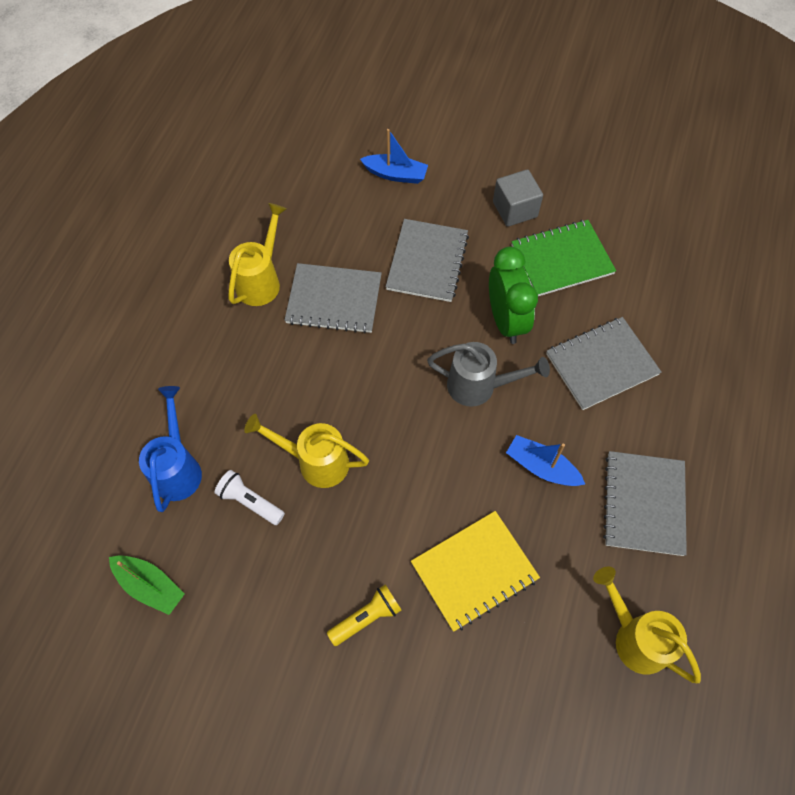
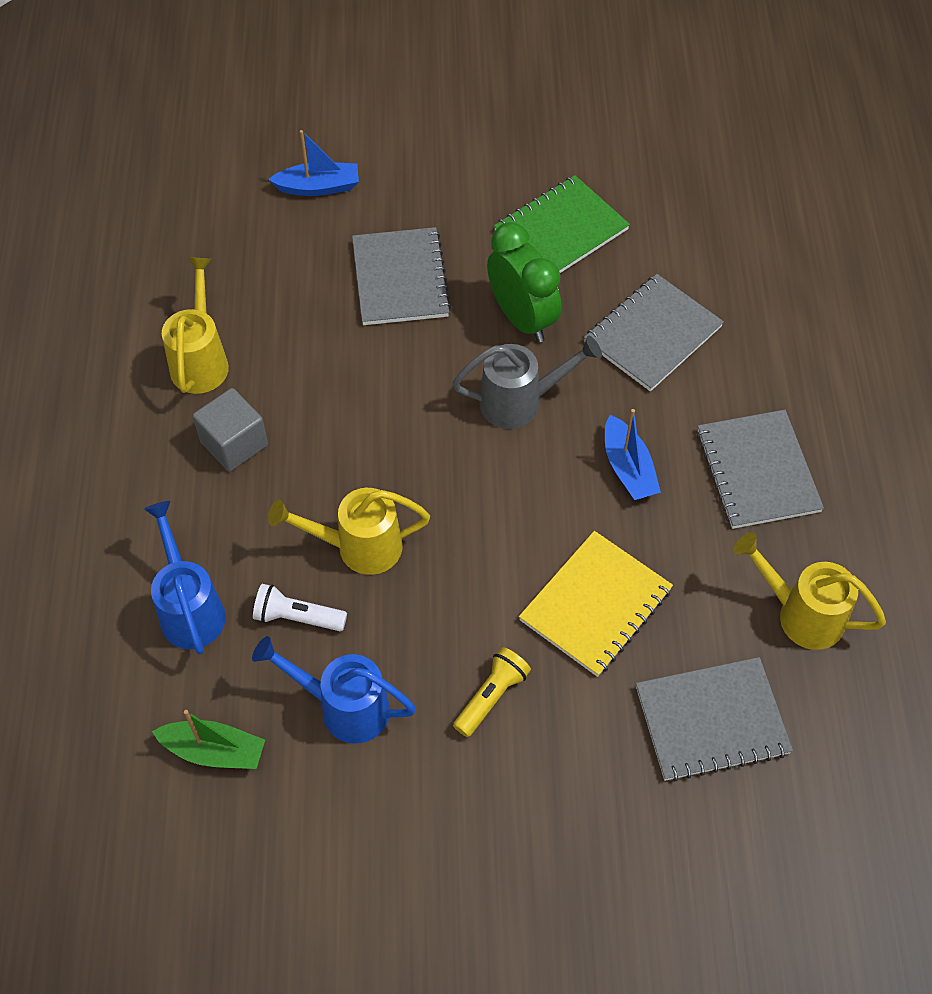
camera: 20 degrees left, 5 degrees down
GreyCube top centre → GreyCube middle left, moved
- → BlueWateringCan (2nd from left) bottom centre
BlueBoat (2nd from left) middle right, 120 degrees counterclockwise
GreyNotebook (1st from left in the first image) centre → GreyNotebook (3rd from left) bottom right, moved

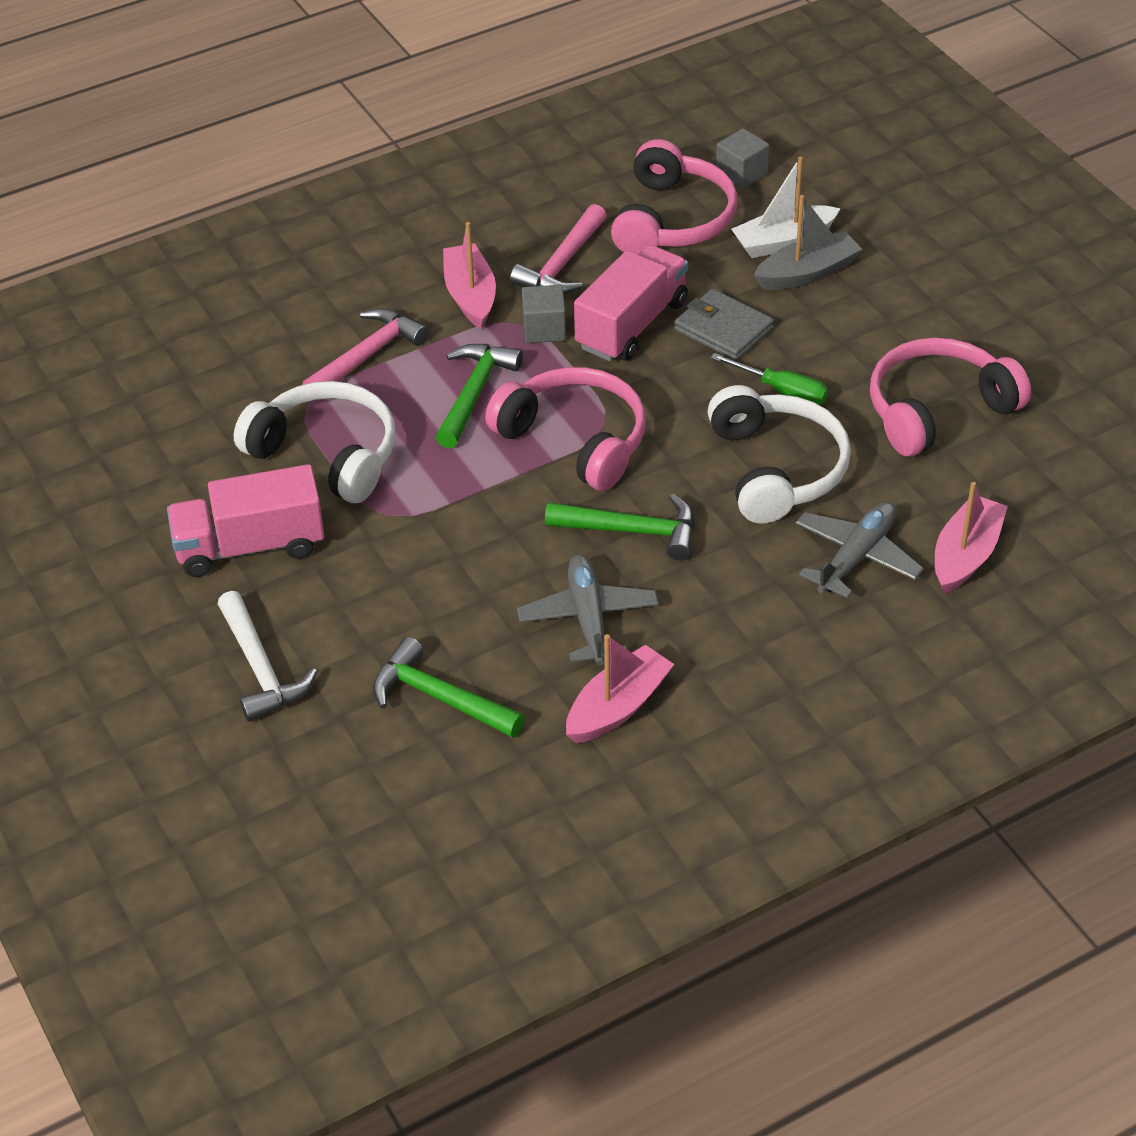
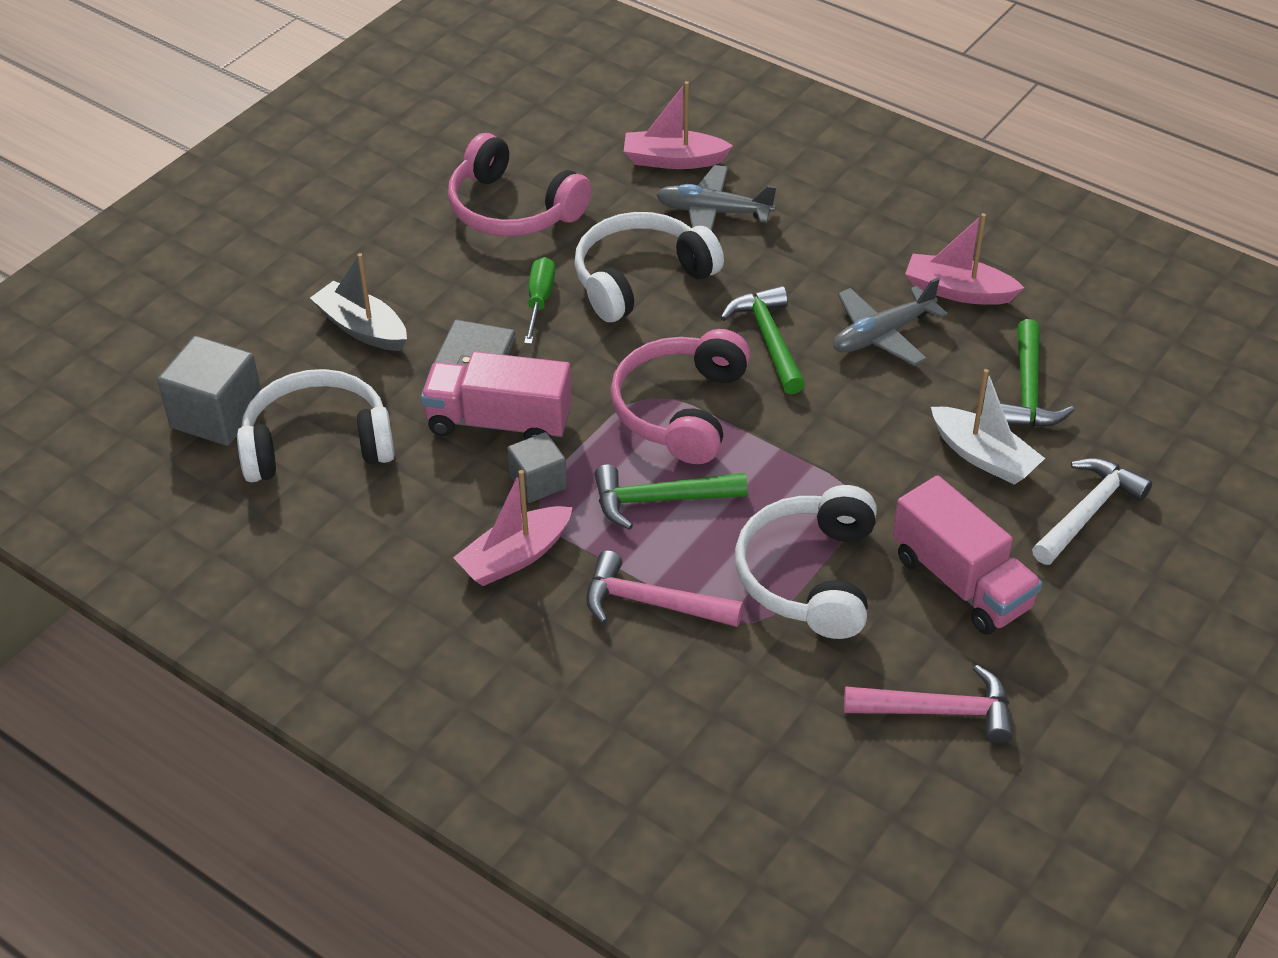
camera: 115 degrees left, 0 degrees up
GreyCube (2nd from left in the first image) top centre → GreyCube (1st from left) middle left, x1.64
PinkHeadphones (2nd from left) top centre → WhiteHeadphones (1st from left) middle left
PinkHammer (2nd from left) top centre → PinkHammer (2nd from left) bottom right, moved
WhiteBoat top right → WhiteBoat middle right, moved

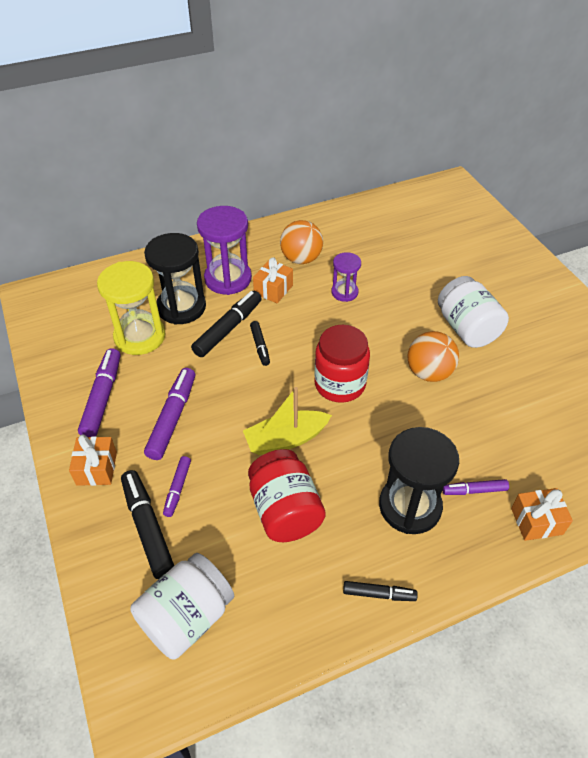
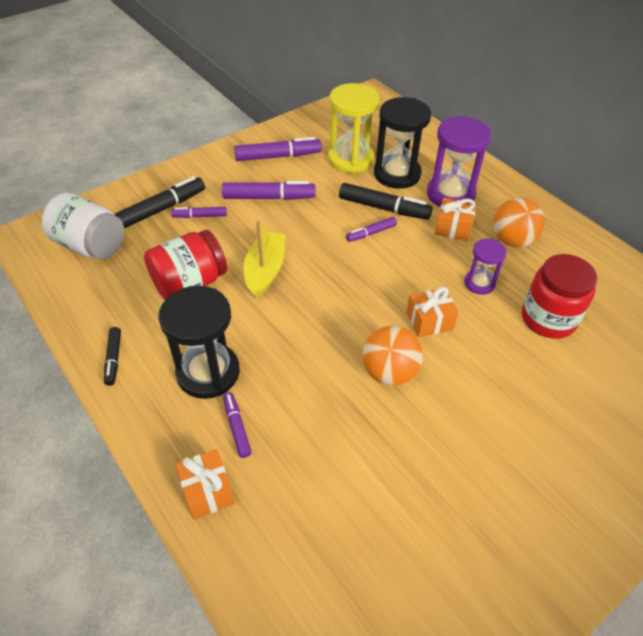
camera: 75 degrees right, 0 degrees up
YellowBoat centre, 45 degrees clockwise
BlackMarker (3rd from left) centre → PurpleMarker (5th from left) centre
OrangeGift (1st from left in the first image) middle left → OrangeGift (2nd from left) middle right, moved
RedJar (2nd from left) centre → RedJar (2nd from left) middle right, moved
WhiteJar (2nd from left) middle right → -

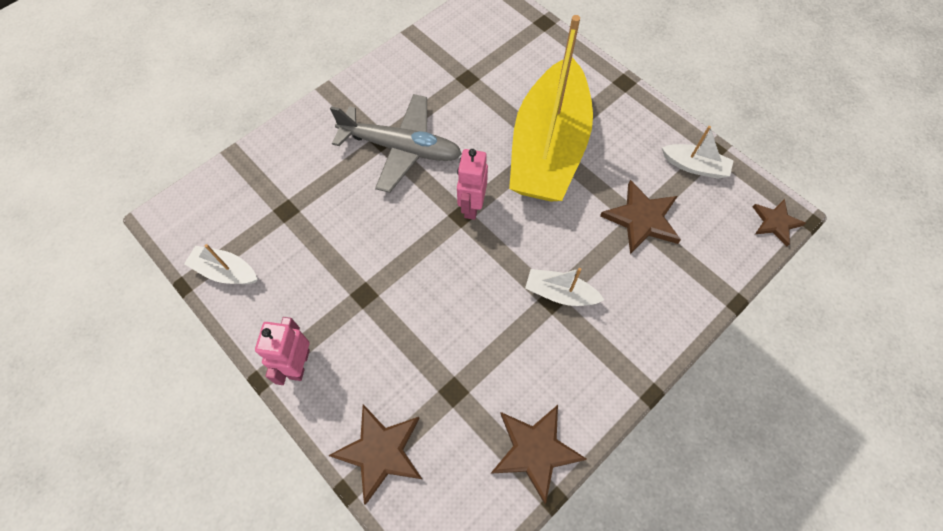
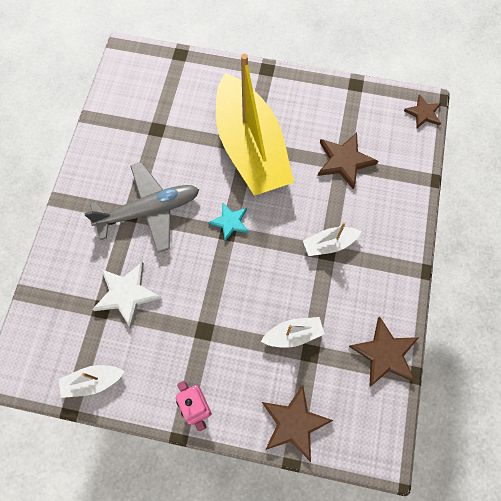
camera: 35 degrees left, 5 degrees up
- → WhiteStar middle left
PinkRobot (2nd from left) centre → TurquoiseStar centre
WhiteBoat (3rd from left in the first image) top right → WhiteBoat (2nd from left) centre, moved

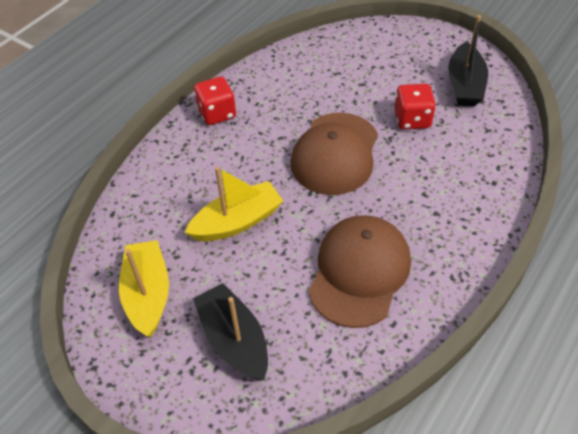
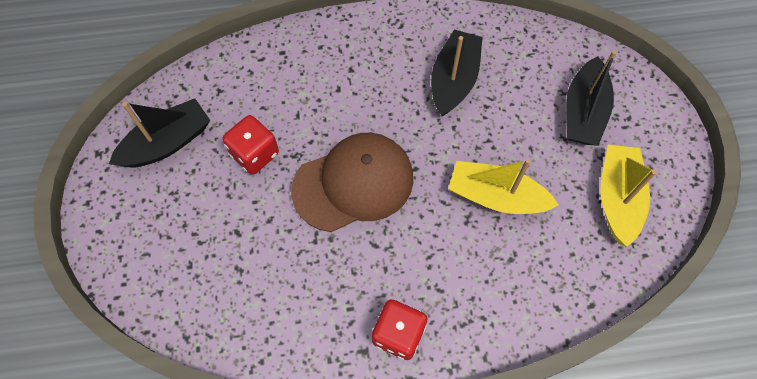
camera: 135 degrees left, 15 degrees up
BrownCap (2nd from left) centre → BlackBoat (2nd from left) top centre
YellowBoat (1st from left in the first image) middle left → YellowBoat (2nd from left) middle right, 150 degrees clockwise

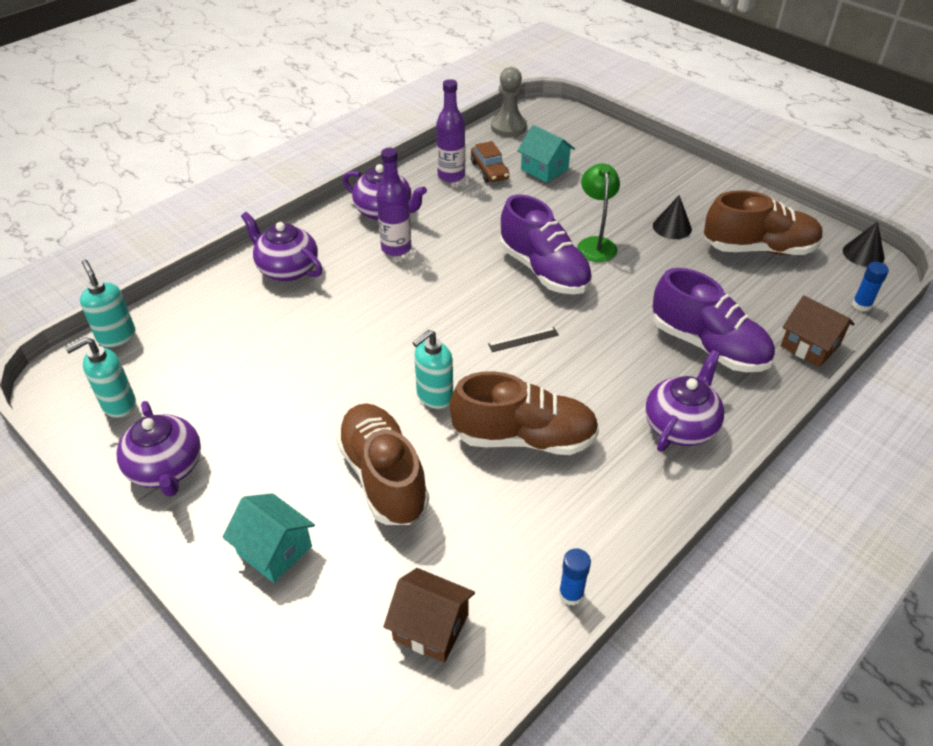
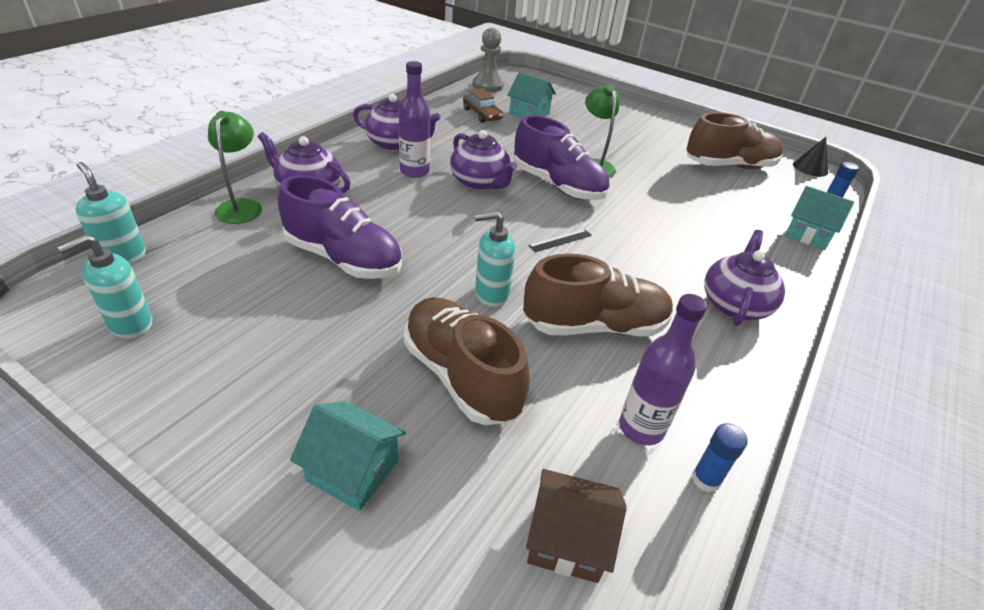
camera: 15 degrees left, 5 degrees down
- → GreenLamp (1st from left) top left
PurpleShoe (2nd from left in the first image) middle right → PurpleShoe (1st from left) centre, moved
PurpleTeapot (1st from left in the first image) middle left → PurpleTeapot (3rd from left) top centre, moved
TurquoiseSoapDispenser (3rd from left) centre, 45 degrees clockwise
PurpleBottle (2nd from left) top centre → PurpleBottle (2nd from left) middle right, moved
BrownHouse (2nd from left) middle right → TurquoiseHouse (3rd from left) middle right
BlackCone (1st from left) top right → -

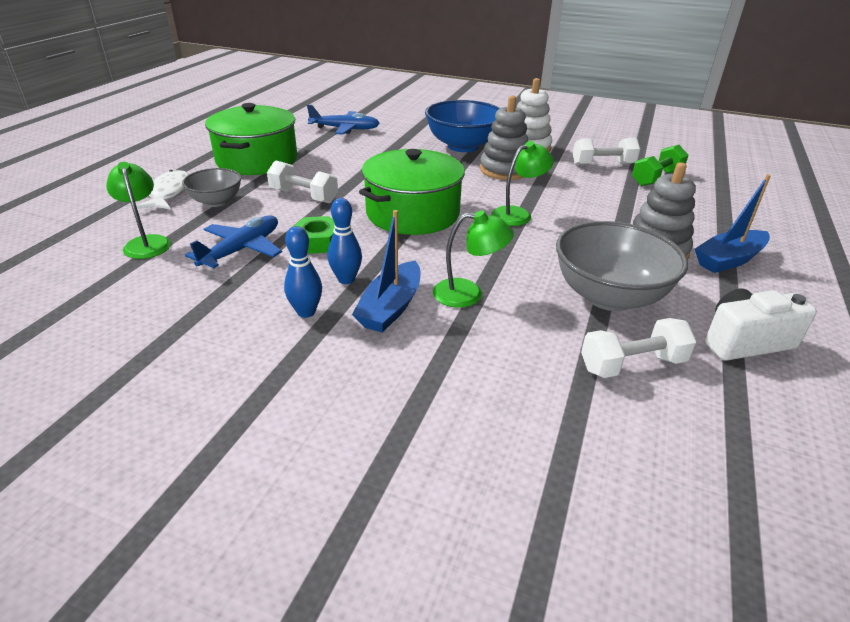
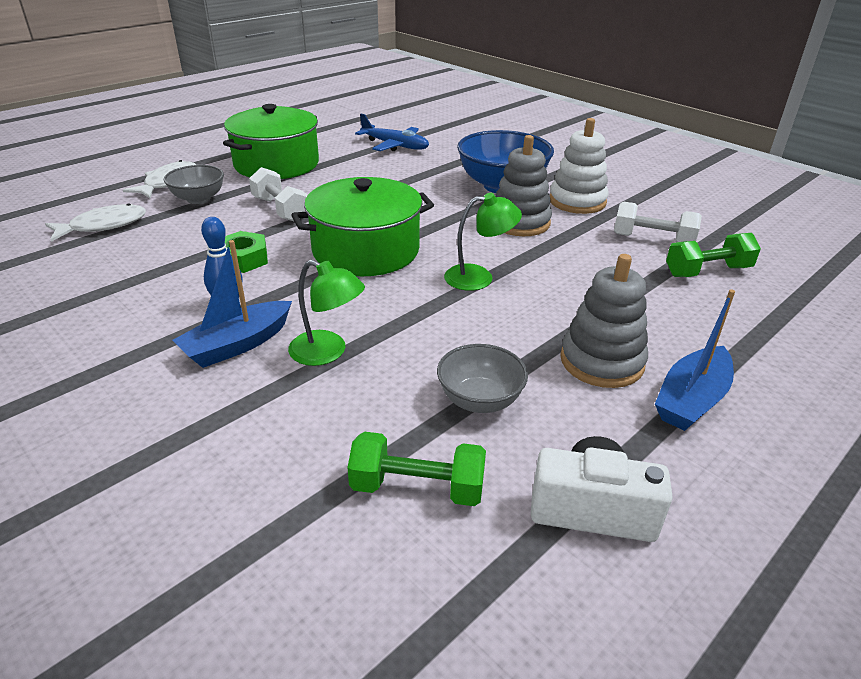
camera: 25 degrees right, 0 degrees up
GreenLamp (1st from left) middle left → WhiteFish (1st from left) top left
WhiteDumbbell (3rd from left) middle right → GreenDumbbell (1st from left) bottom centre
GreyBowl (2nd from left) middle right → GreyBowl (2nd from left) centre, x0.58
BlueBoat (2nd from left) middle right, 45 degrees counterclockwise
BluePlane (1st from left) middle left → -
BlueBowlingPin (1st from left) centre → -

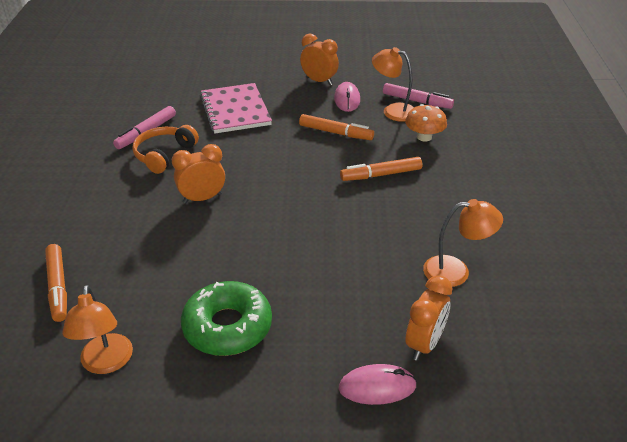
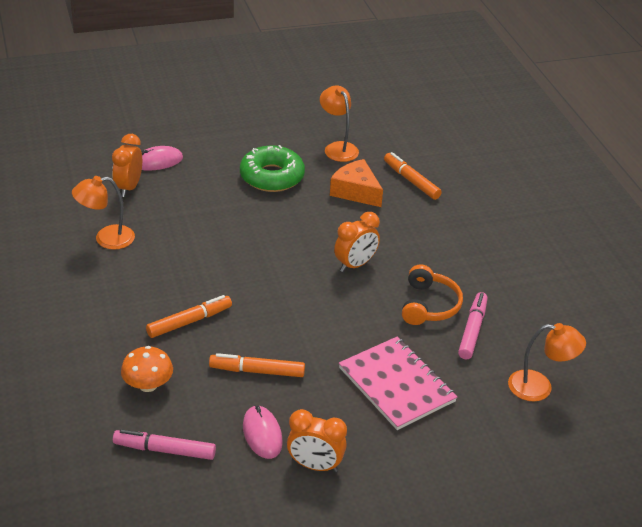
camera: 160 degrees right, 0 degrees up
- → OrangeCheese centre
OrangeLamp (2nd from left in the first image) top centre → OrangeLamp (3rd from left) bottom right, moved

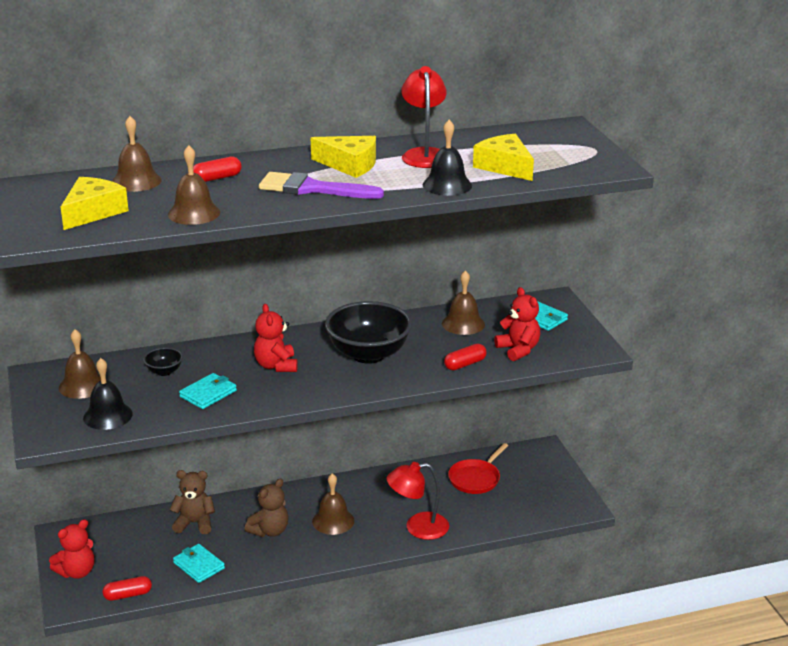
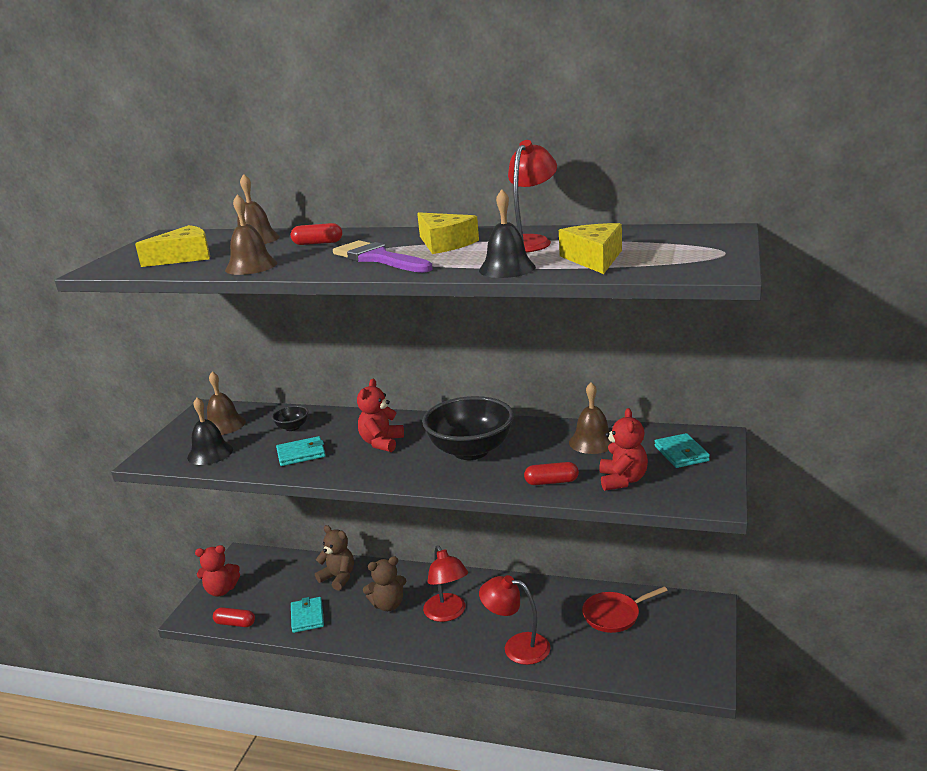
camera: 35 degrees right, 5 degrees down
BrownBell (4th from left) bottom centre → RedLamp (1st from left) bottom centre

